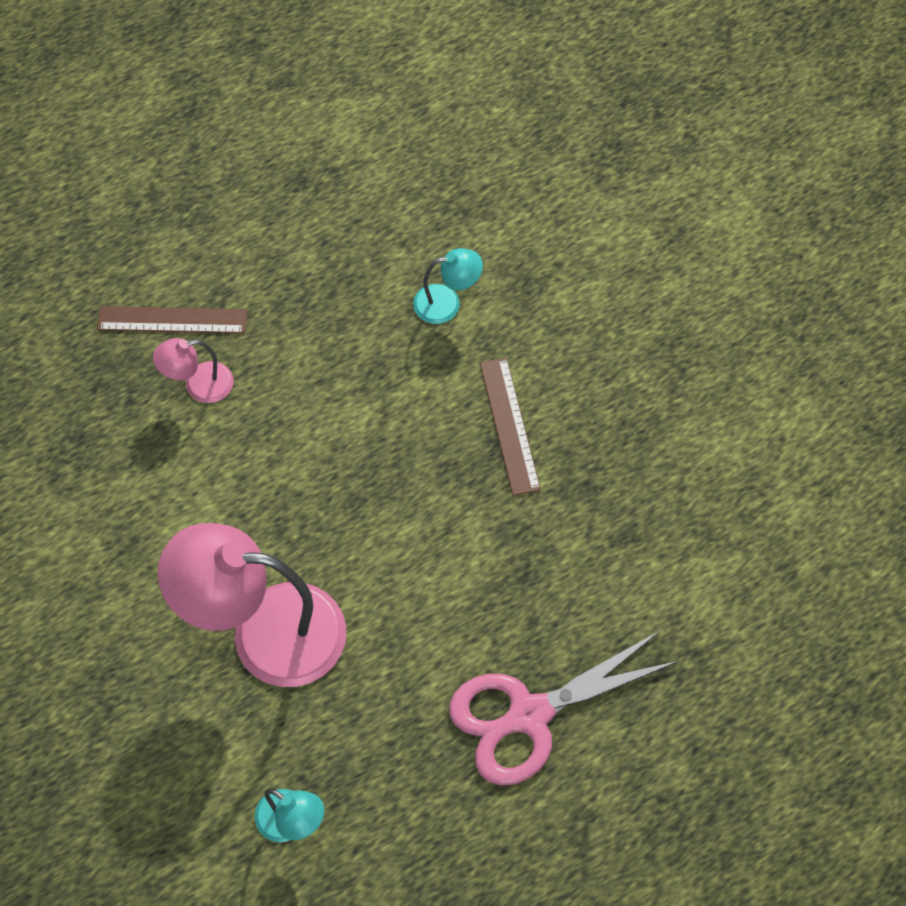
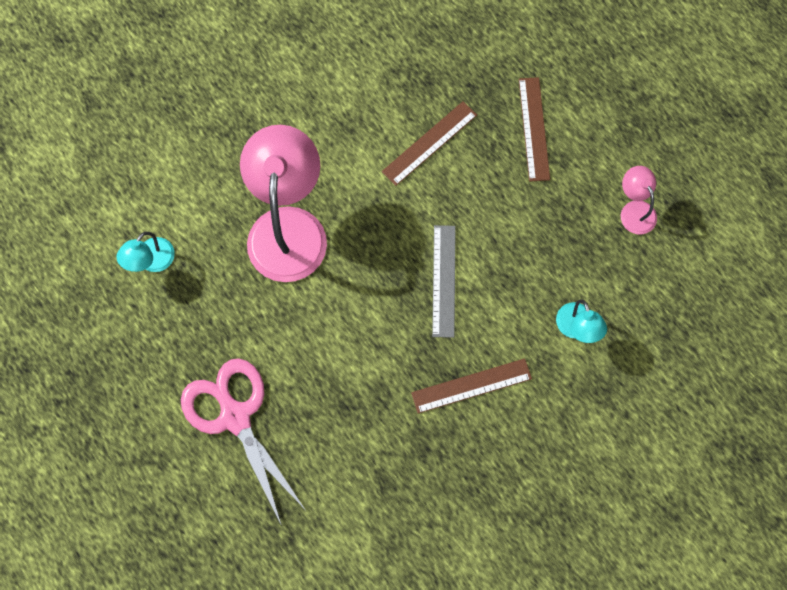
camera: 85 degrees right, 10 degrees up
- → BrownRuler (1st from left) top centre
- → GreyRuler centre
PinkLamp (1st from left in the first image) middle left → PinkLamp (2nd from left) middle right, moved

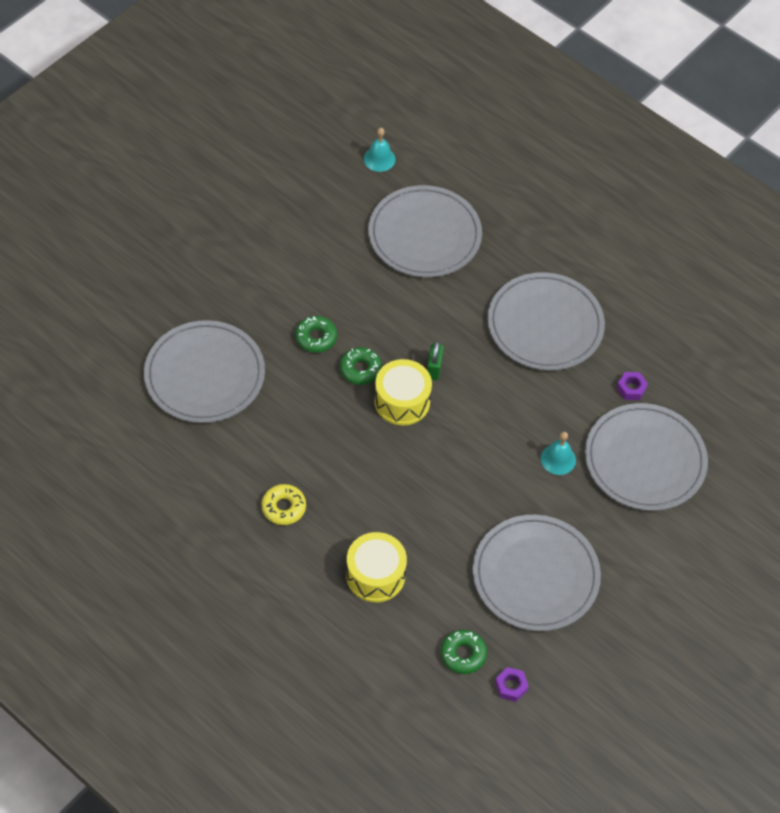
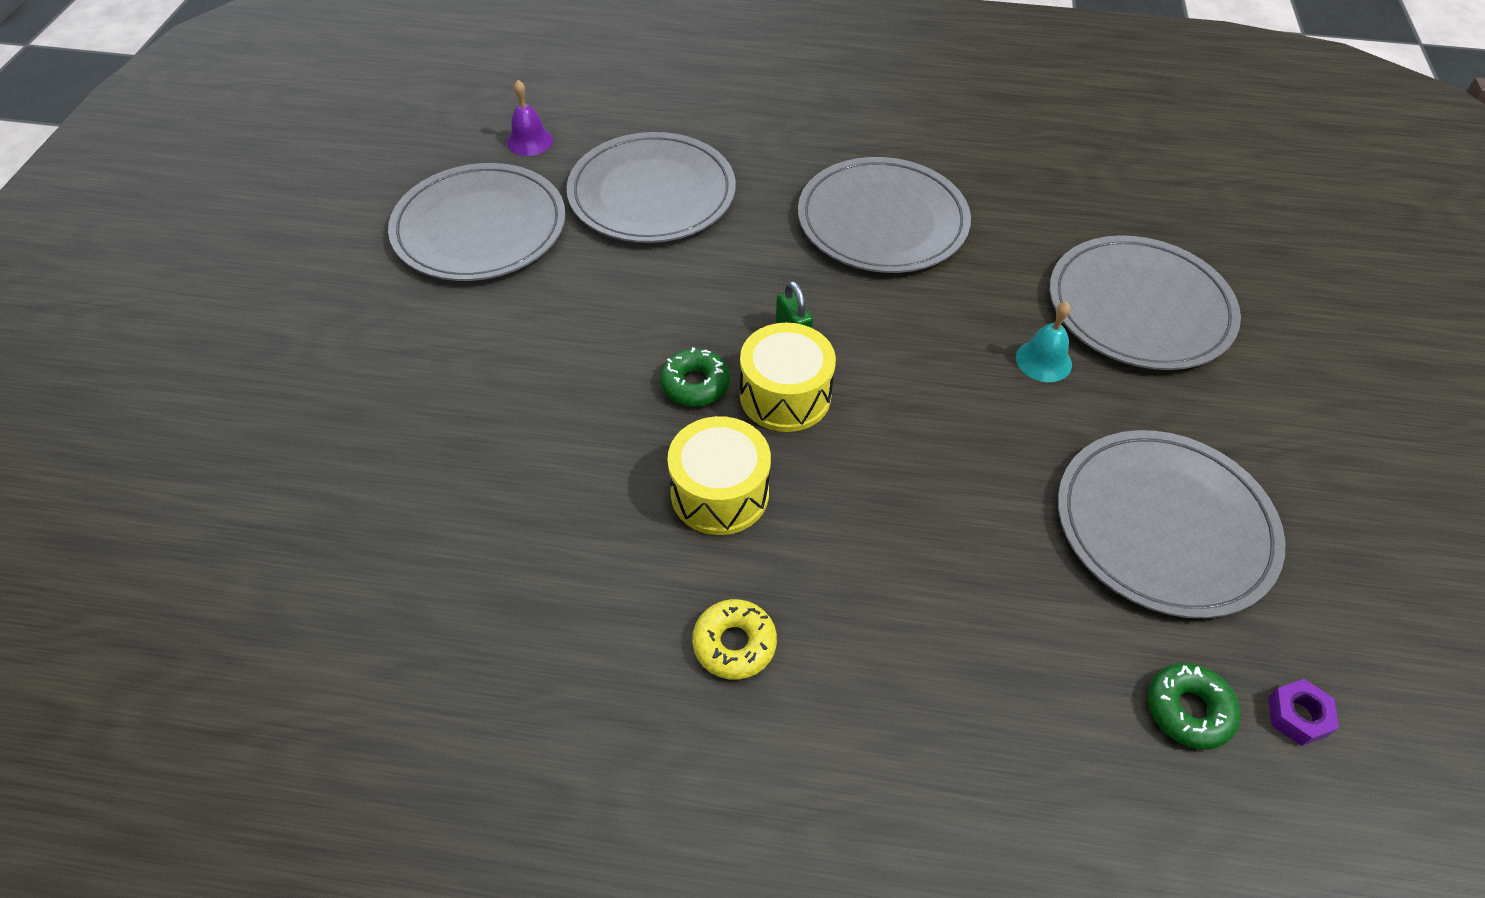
camera: 30 degrees left, 5 degrees down
GreyPlate (1st from left) middle left → GreyPlate (1st from left) top left, moved
TurquoiseBell (1st from left) top centre → PurpleBell top centre
YellowDrum (1st from left) bottom centre → YellowDrum (1st from left) centre, moved
GreenDonut (1st from left) centre → -
PurpleNut (2nd from left) middle right → -

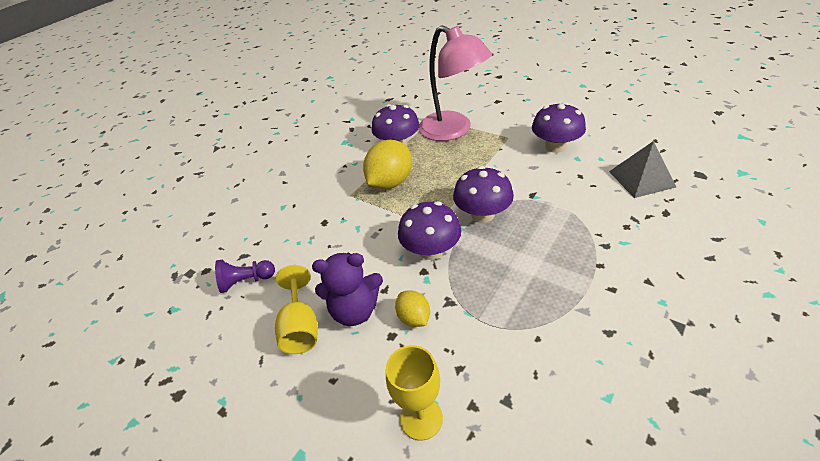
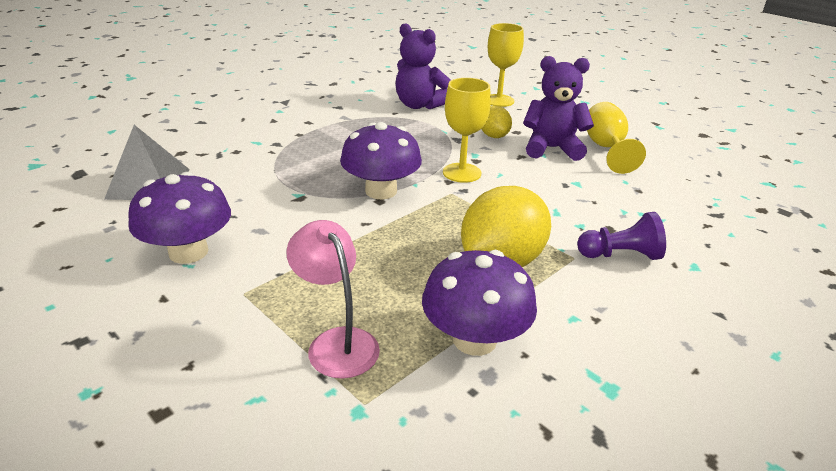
camera: 175 degrees left, 10 degrees down
PinkLamp top centre → PinkLamp centre, x0.55
- → PurpleTeddyBear (1st from left) top centre
PurpleMushroom (2nd from left) centre → YellowGoblet (1st from left) top centre
PurplePawn middle left → PurplePawn middle right, moved

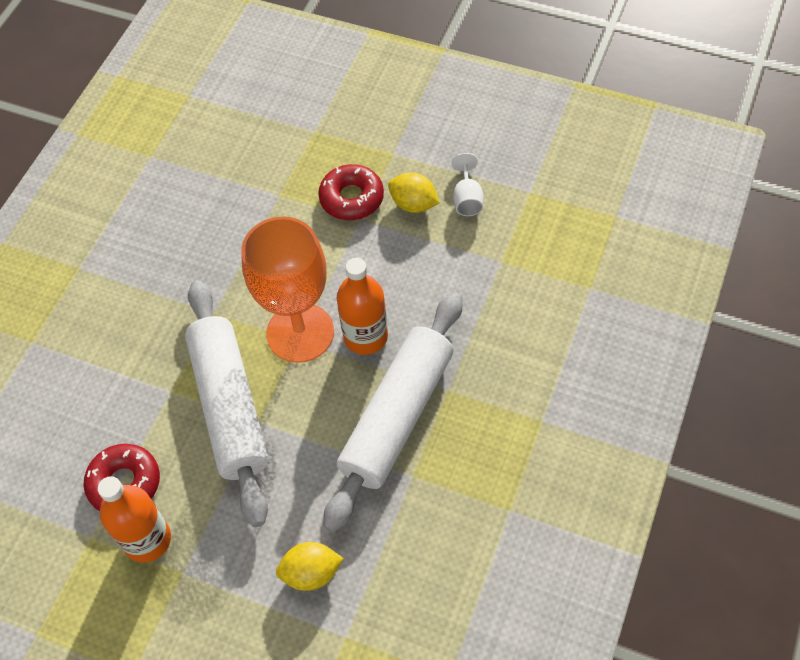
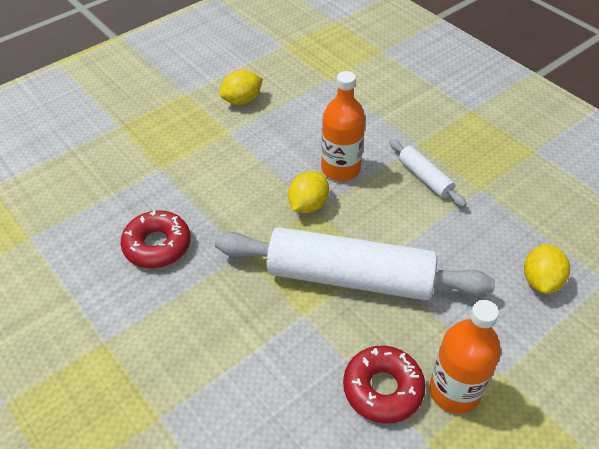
camera: 65 degrees left, 10 degrees down
RedDonut (2nd from left in the first image) top centre → RedDonut (1st from left) middle left, moved
OrangeGoblet centre → YellowLemon (2nd from left) centre
WhiteRollingPin (2nd from left) centre → WhiteRollingPin (2nd from left) middle right, x0.45
WhiteGoblet top centre → -

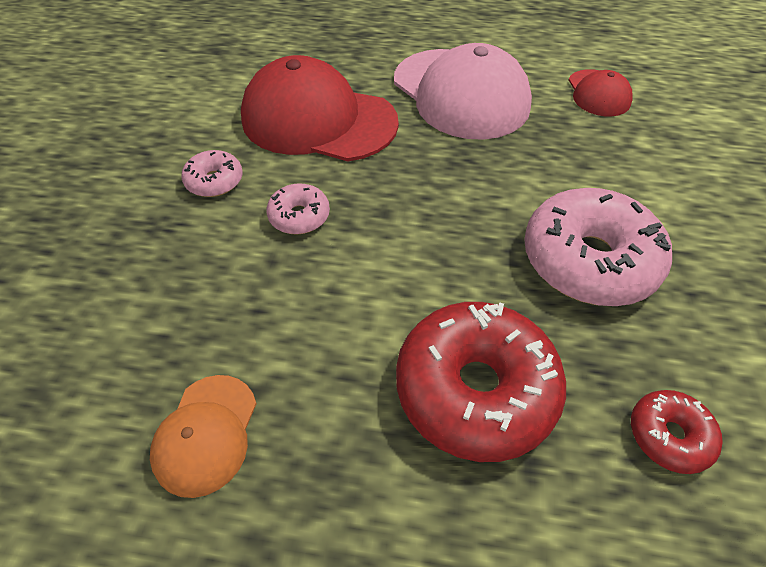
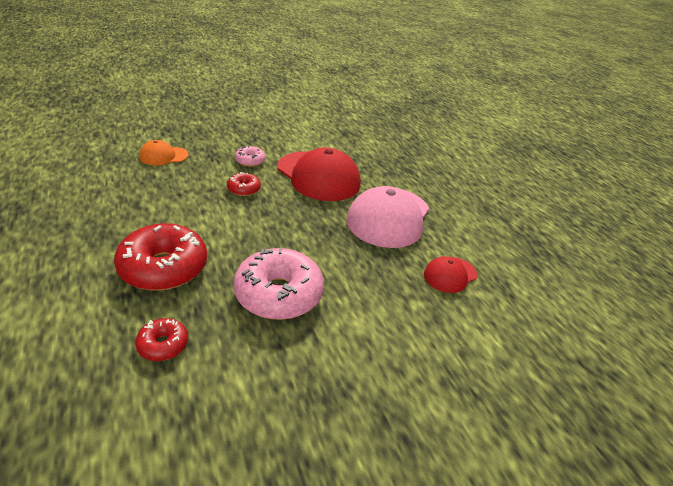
camera: 55 degrees right, 15 degrees down
OrangeCap bottom left → OrangeCap top left, moved
PinkDonut (2nd from left) centre → RedDonut (3rd from left) centre
RedCap (1st from left) top centre → RedCap (1st from left) centre, 150 degrees clockwise

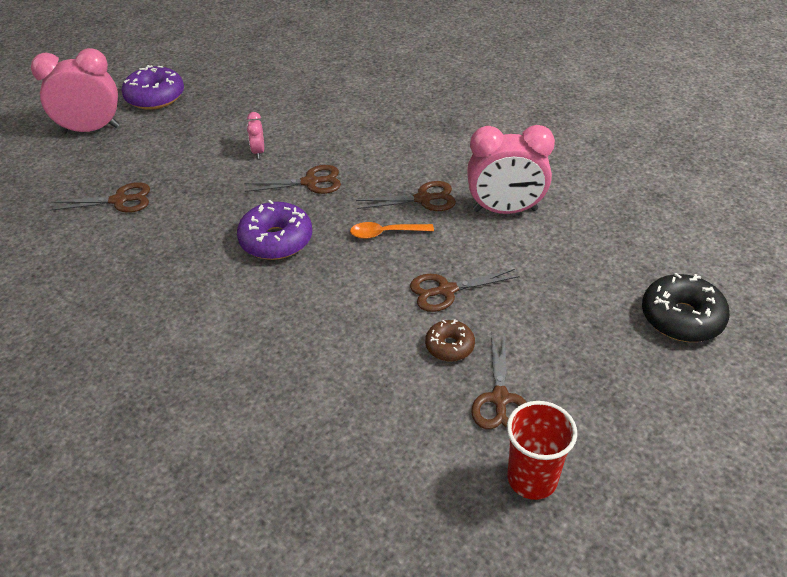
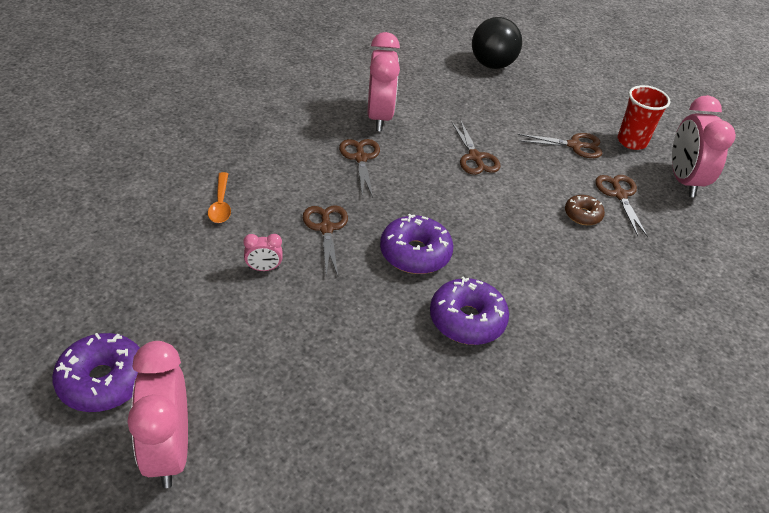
camera: 95 degrees left, 0 degrees up
OrangeSpoon centre → OrangeSpoon middle left, moved
- → PurpleDonut (3rd from left) centre
BlackDonut middle right → BlackBall top centre
BrownDonut centre → BrownDonut middle right, moved
BrownScissors (1st from left in the first image) middle left → BrownScissors (5th from left) middle right, moved
- → PinkClock (4th from left) top right

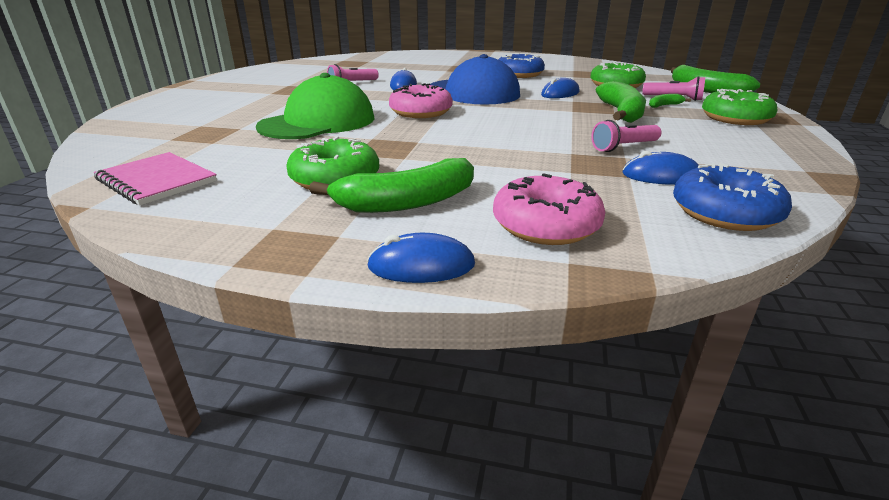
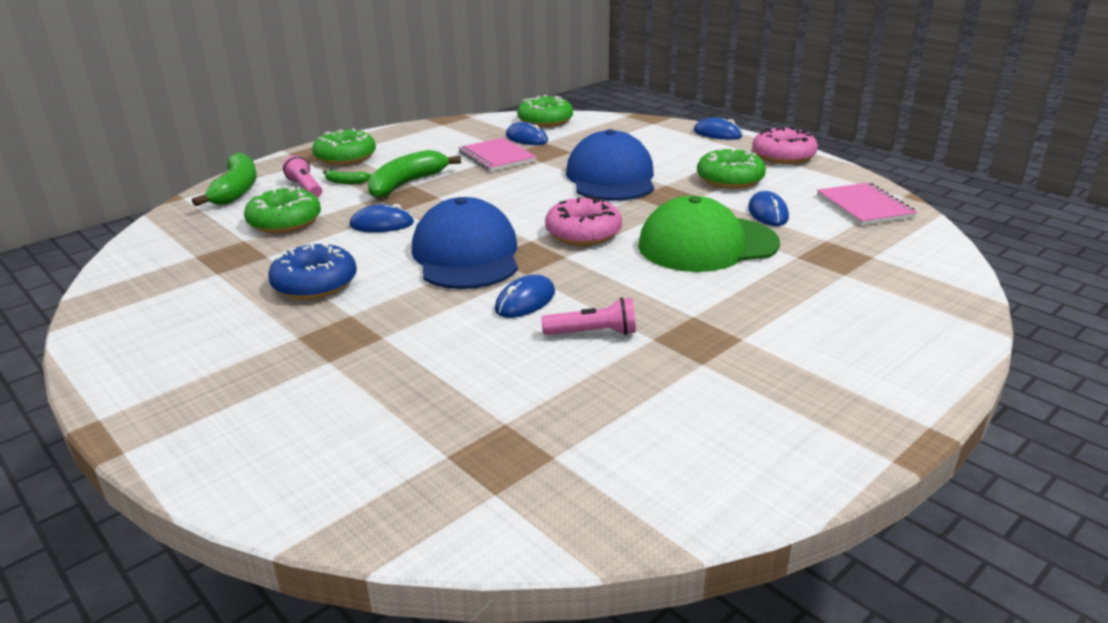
camera: 145 degrees left, 0 degrees up
PinkFlashlight (2nd from left) top right → PinkNotebook (1st from left) top centre
BlueDonut (2nd from left) middle right → GreenDonut (3rd from left) top centre
- → BlueCap (2nd from left) top centre
- → BlueMouse (5th from left) middle right
PinkDonut (2nd from left) centre → PinkDonut (2nd from left) top right, moved
GreenBanana (1st from left) centre → -

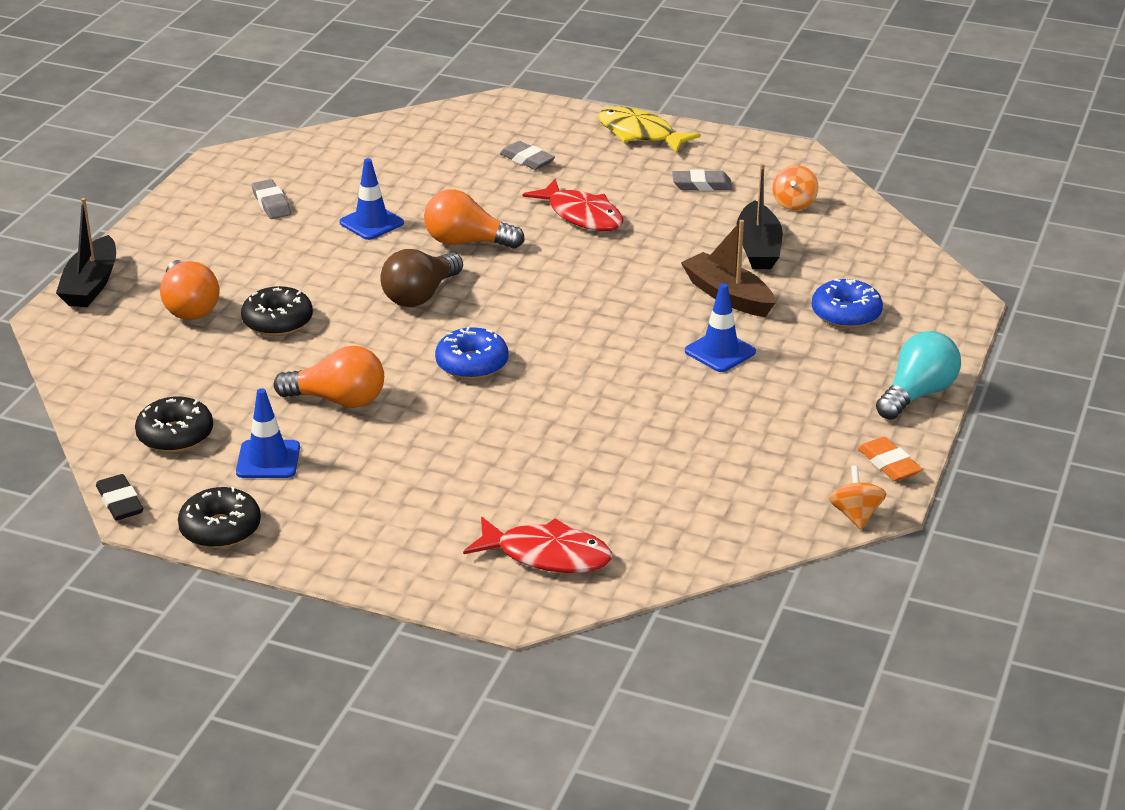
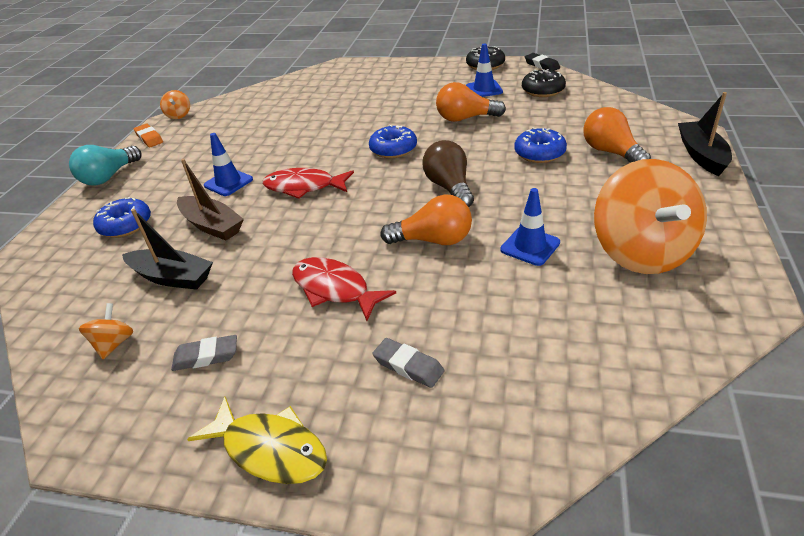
camera: 175 degrees right, 5 degrees up
BlackBoat (2nd from left in the first image) top right → BlackBoat (1st from left) middle left, 120 degrees clockwise
RedFish (1st from left) bottom centre → RedFish (1st from left) centre, moved
BrownLightBulb centre → BrownLightBulb top centre, 45 degrees counterclockwise
BlackDonut (3rd from left) middle left → BlueDonut (3rd from left) top right
GreyEraser (1st from left) top left → OrangeSpinningTop (3rd from left) middle right

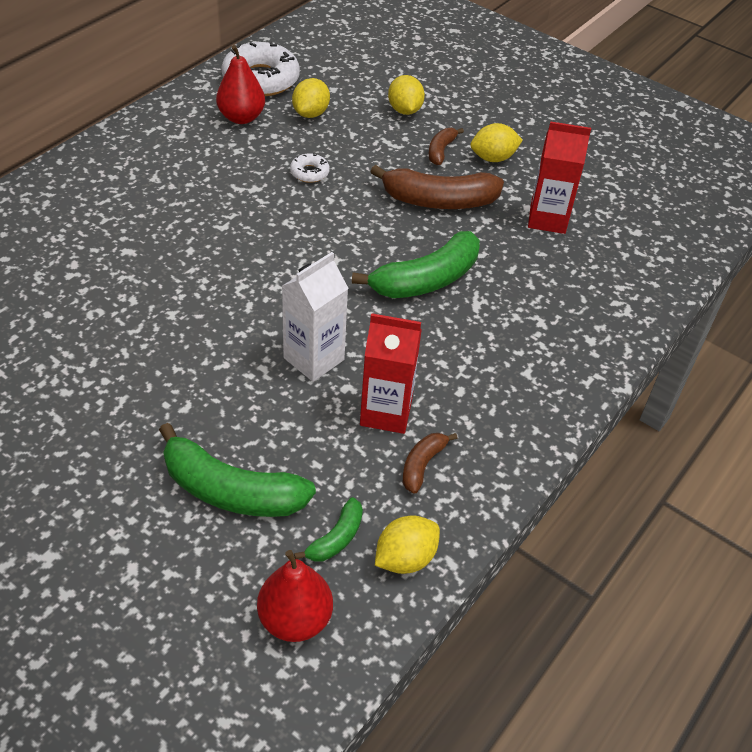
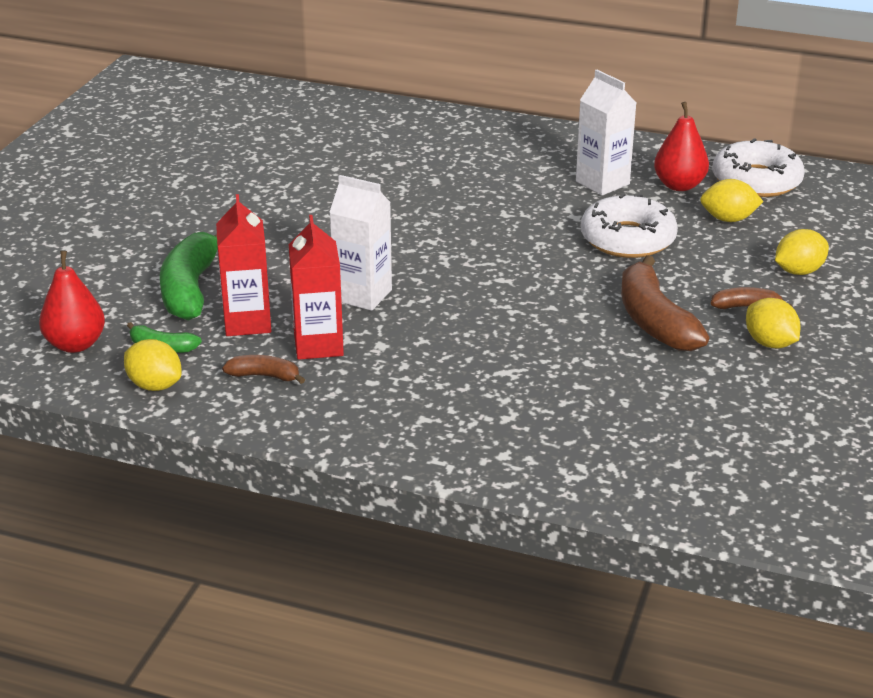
camera: 75 degrees right, 15 degrees down
RedCarton (2nd from left in the first image) top right → RedCarton (1st from left) middle left, moved
- → WhiteCarton (2nd from left) top right
WhiteDonut (2nd from left in the first image) top centre → WhiteDonut (1st from left) top right, x2.16
GreenBanana (3rd from left) centre → -

